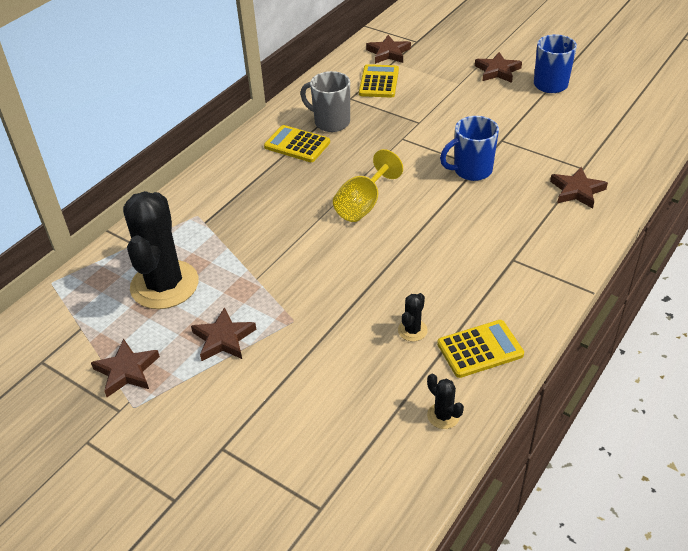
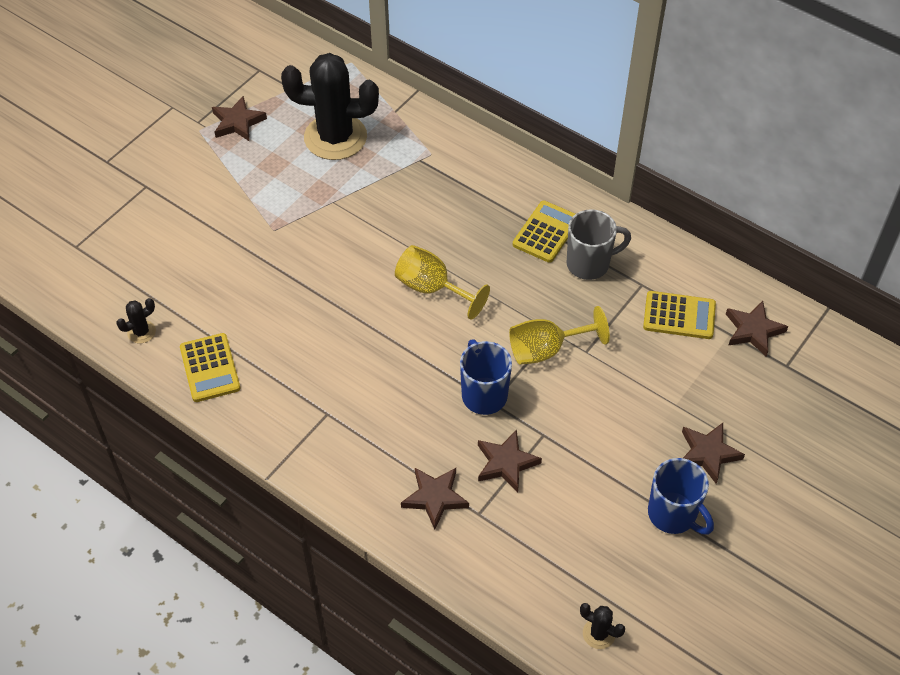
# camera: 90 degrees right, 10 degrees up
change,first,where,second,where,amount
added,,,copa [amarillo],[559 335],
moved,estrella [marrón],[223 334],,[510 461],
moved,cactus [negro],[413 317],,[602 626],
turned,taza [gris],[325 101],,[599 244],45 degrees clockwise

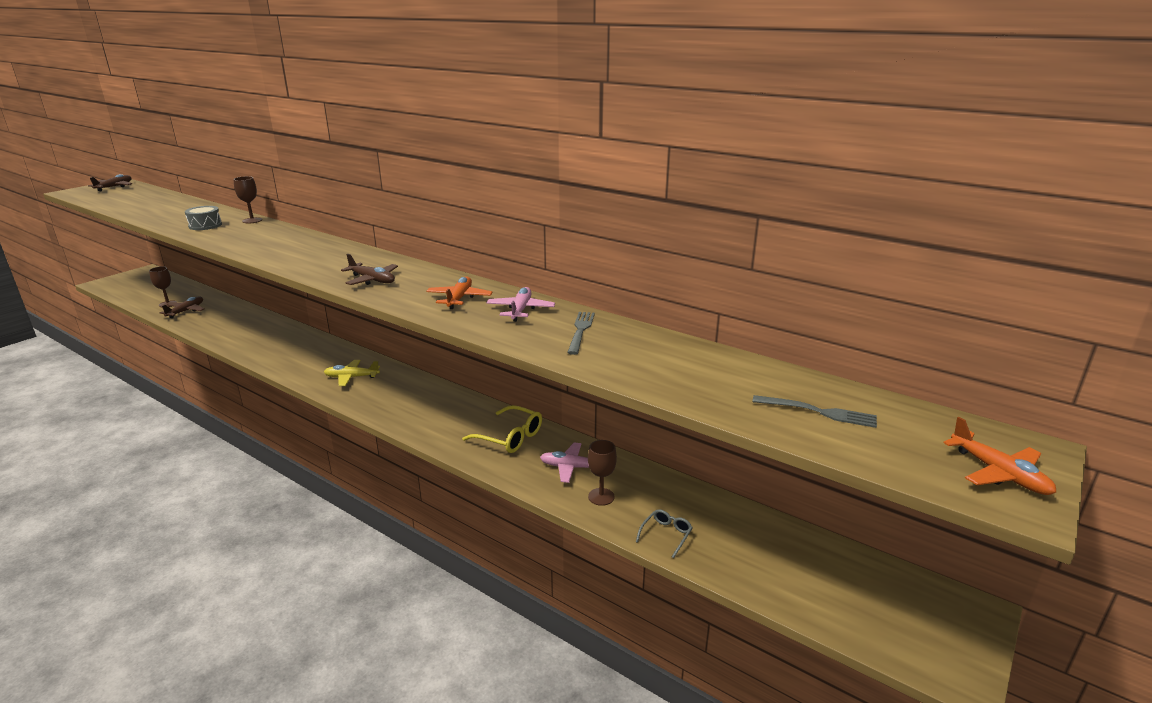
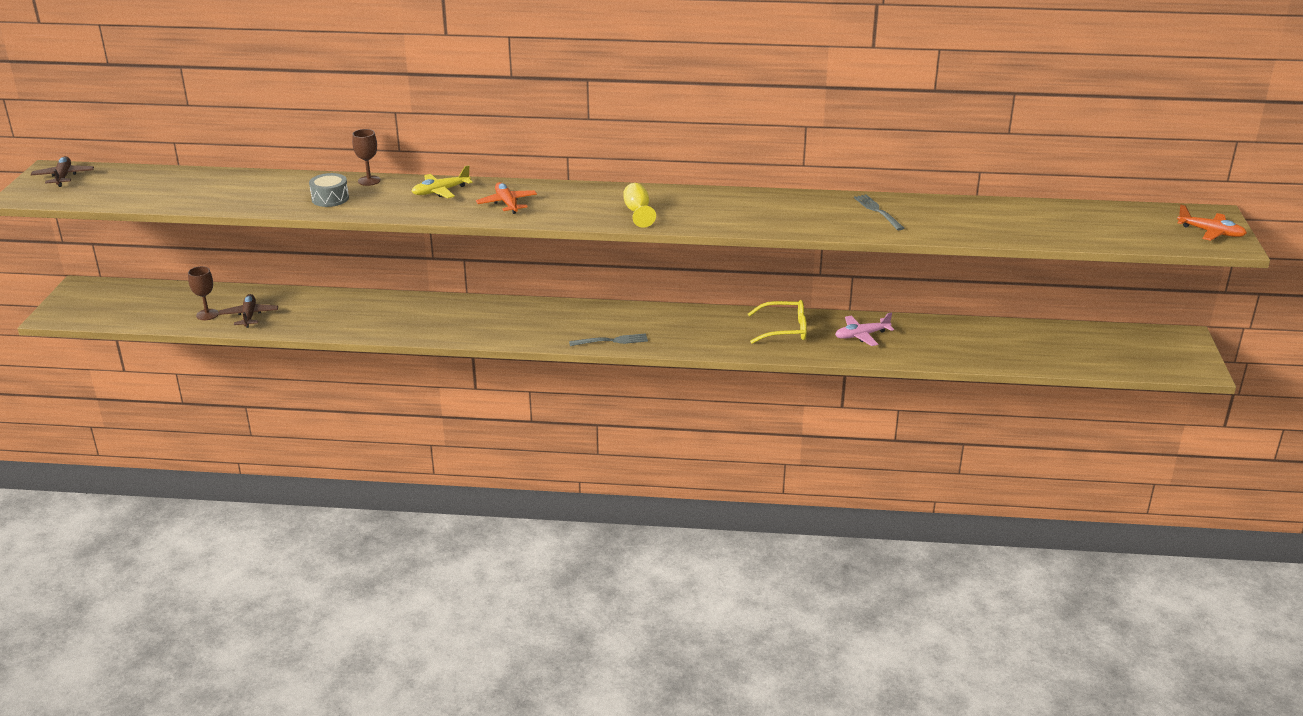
# camera: 30 degrees left, 5 degrees up
change,first,where,second,where,amount
removed,avión [rosa],[521 304],,,
removed,copa [marrón],[602 473],,,
removed,gafas [gris],[664 533],,,
moved,avión [amarillo],[352 373],,[442 181],
moved,avión [naranja],[459 293],,[506 198],
moved,tenedor [gris],[814 411],,[608 339],
replaced,avión [marrón],[369 269],copa [amarillo],[639 205],

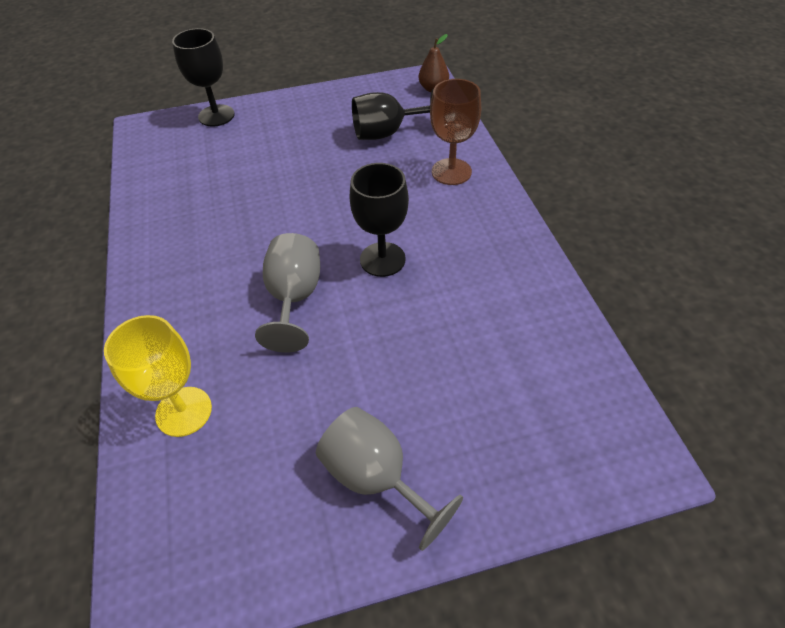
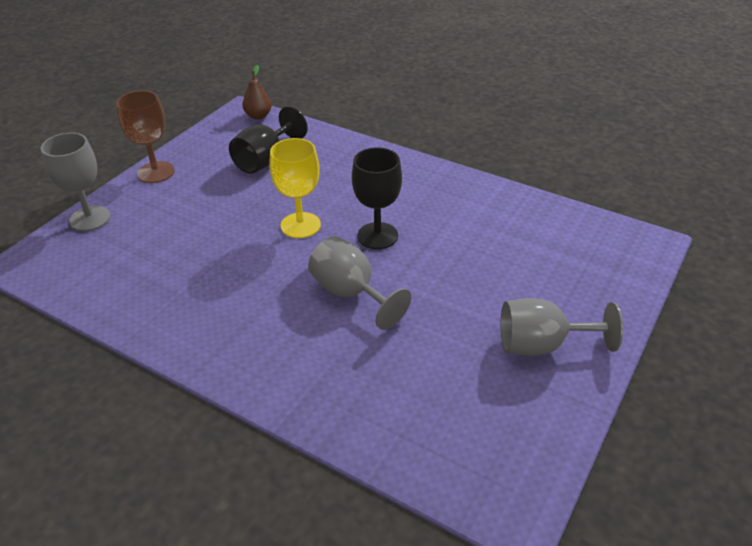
# camera: 45 degrees left, 10 degrees down
change,first,where,second,where,amount
moved,copa [amarillo],[158 376],,[295 188],
moved,copa [marrón],[455 132],,[145 136],
recoloured,copa [negro],[203 77],copa [gris],[76 182],

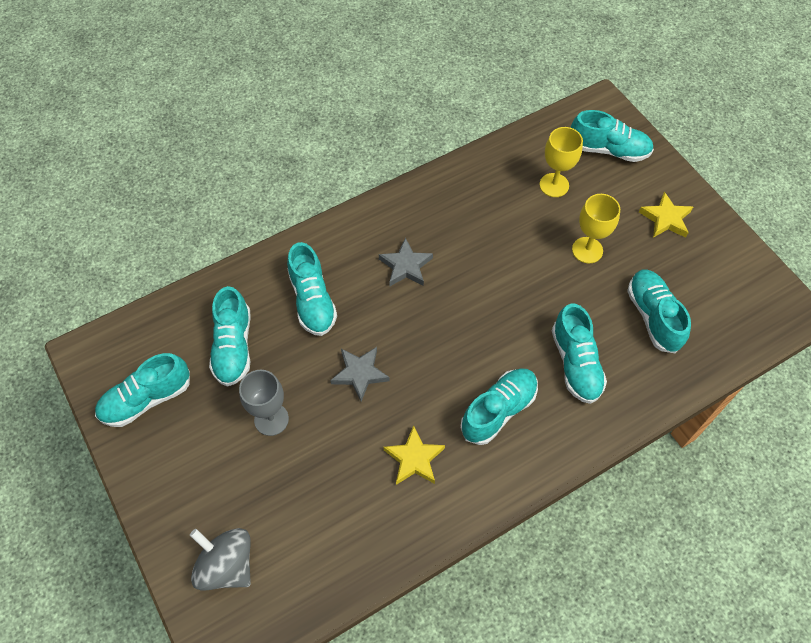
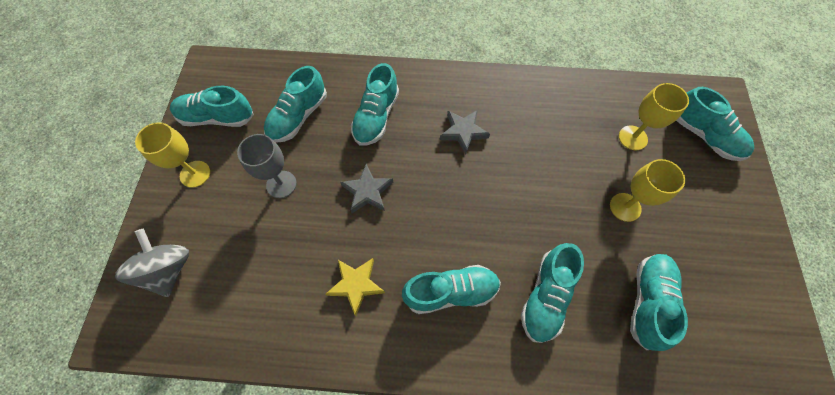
# camera: 35 degrees right, 5 degrees up
change,first,where,second,where,amount
removed,estrella [amarillo],[666 215],,,
added,,,copa [amarillo],[172 155],

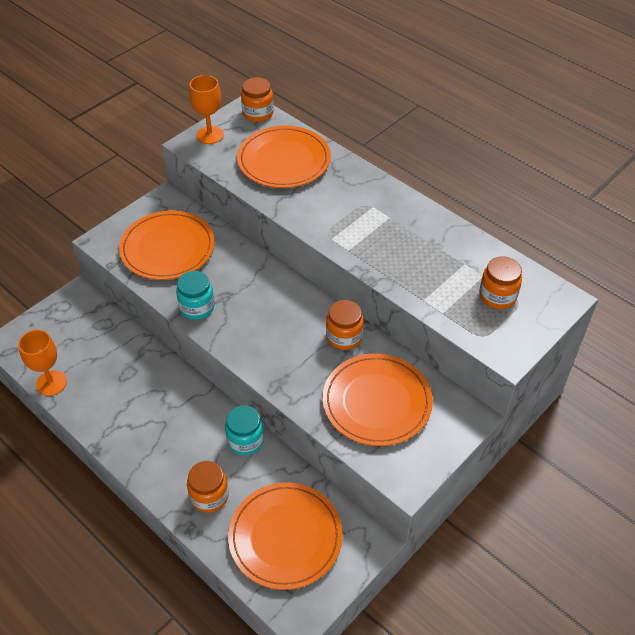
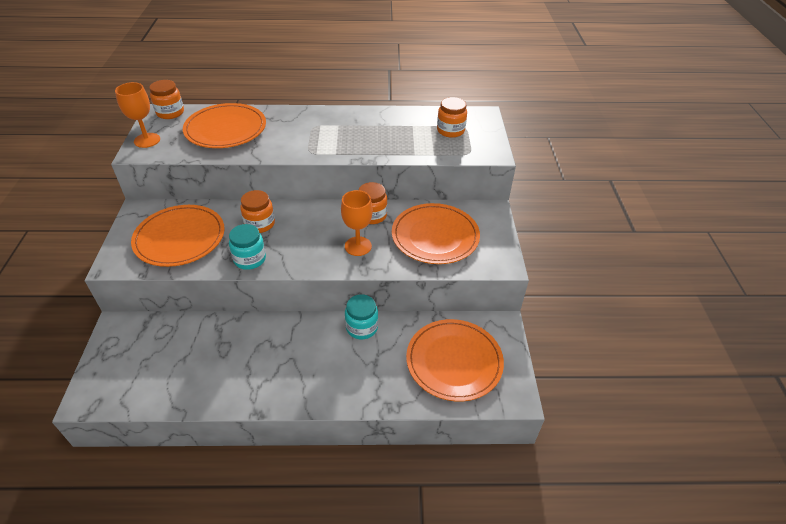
# camera: 45 degrees left, 5 degrees down
change,first,where,second,where,amount
moved,copa [naranja],[42 363],,[357 223],
moved,tarro [naranja],[208 487],,[257 211],

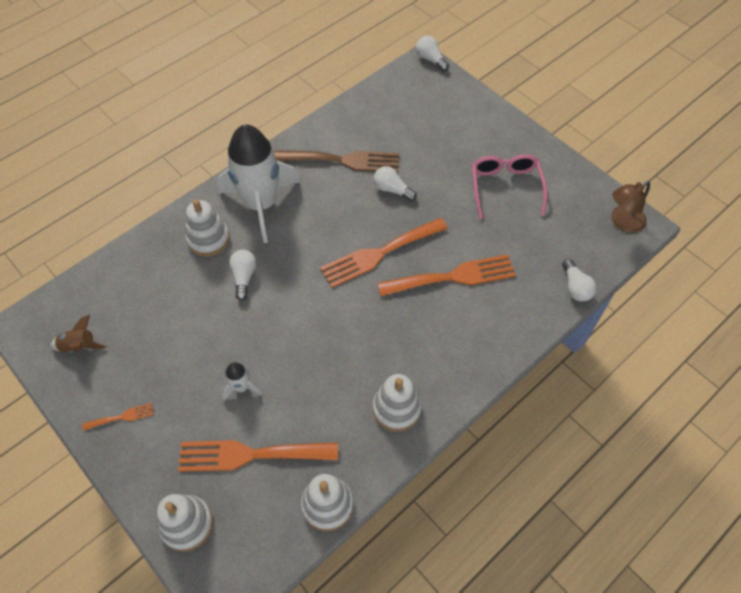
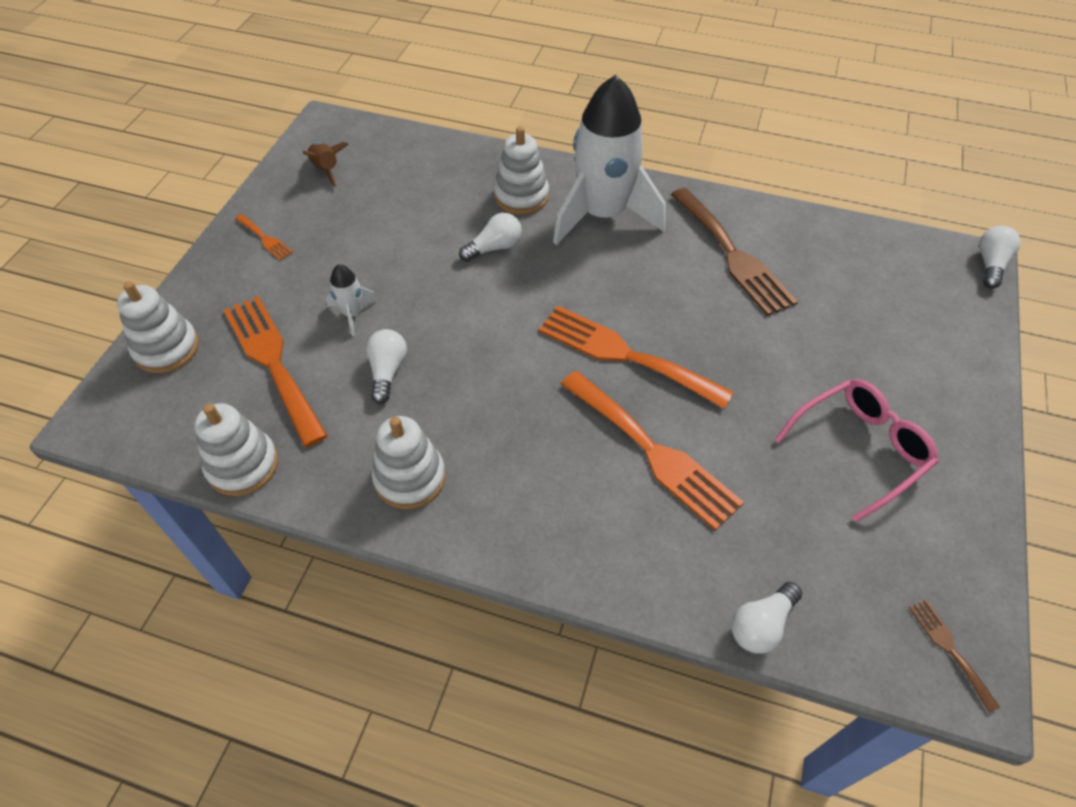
# camera: 60 degrees right, 5 degrees down
change,first,where,second,where,amount
moved,bombilla [blanco],[395 183],,[386 366],
replaced,lámpara [marrón],[631 207],tenedor [marrón],[954 656],

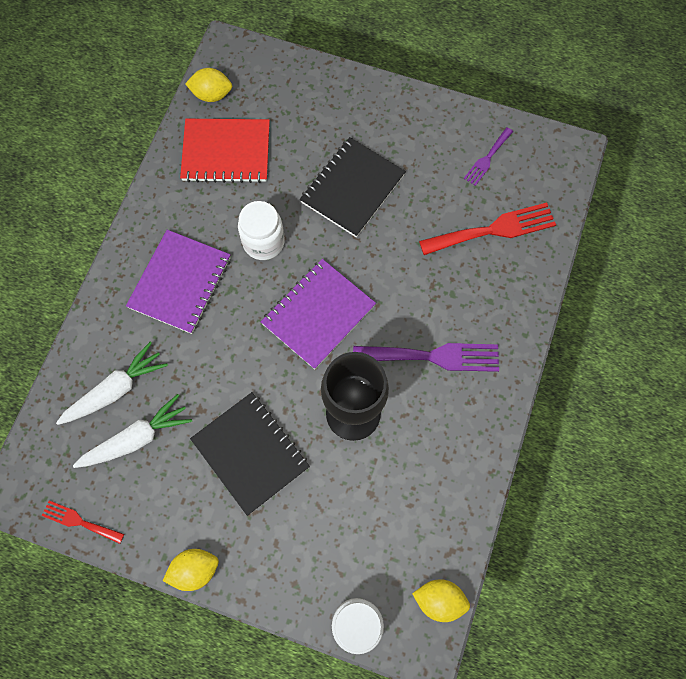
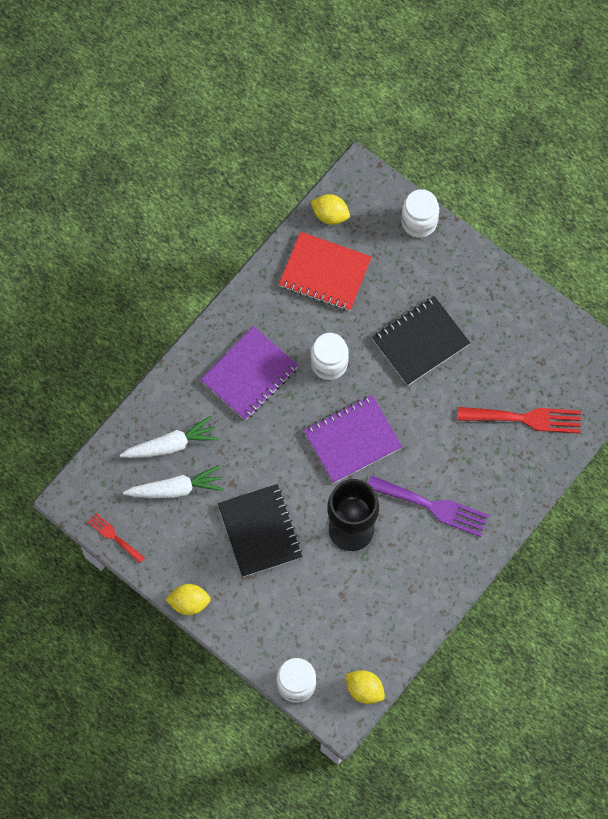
# camera: 20 degrees right, 0 degrees up
change,first,where,second,where,amount
removed,tenedor [morado],[488 156],,,
added,,,tarro [blanco],[420 213],

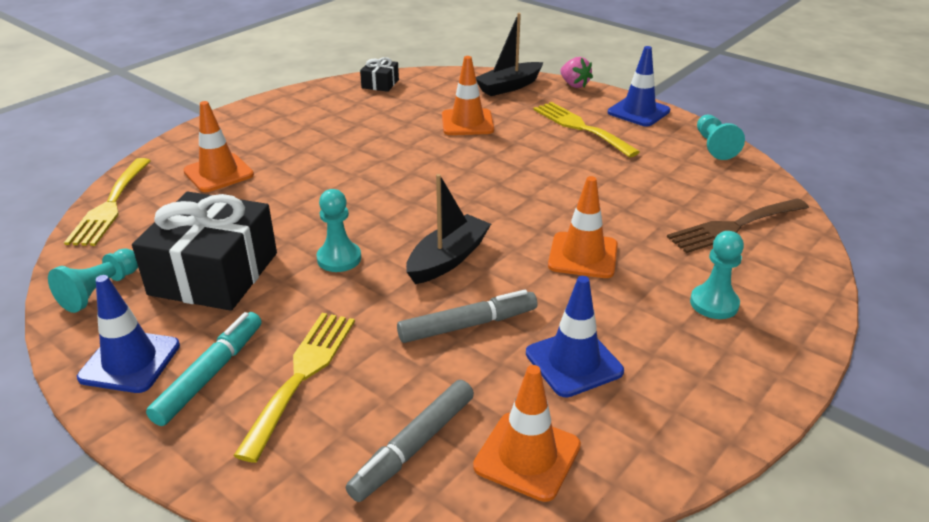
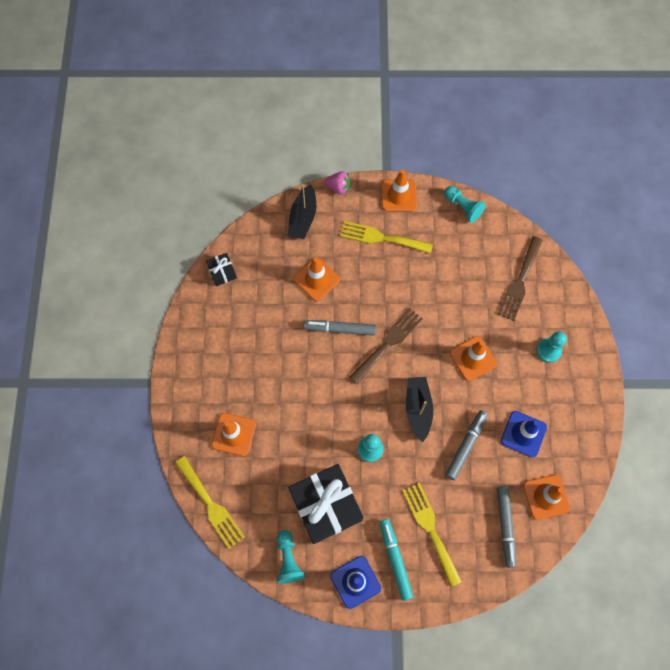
# camera: 40 degrees left, 35 degrees up
change,first,where,second,where,amount
added,,,rotulador [gris],[339 328],
added,,,tenedor [marrón],[386 345],
recoloured,cono de tráfico [azul],[639 86],cono de tráfico [naranja],[399 190],

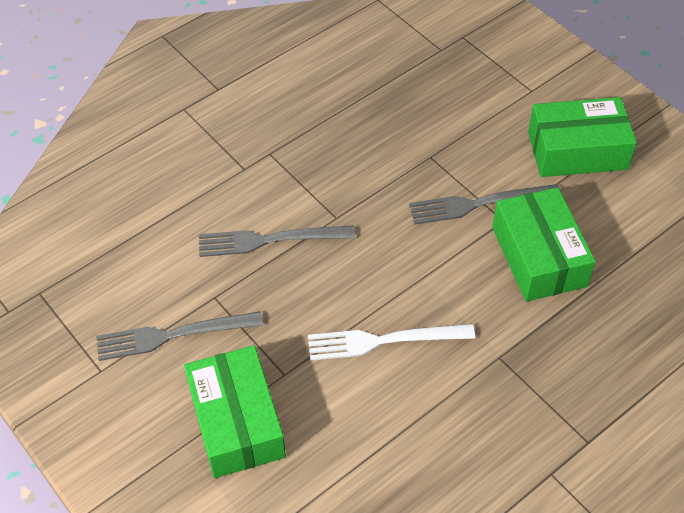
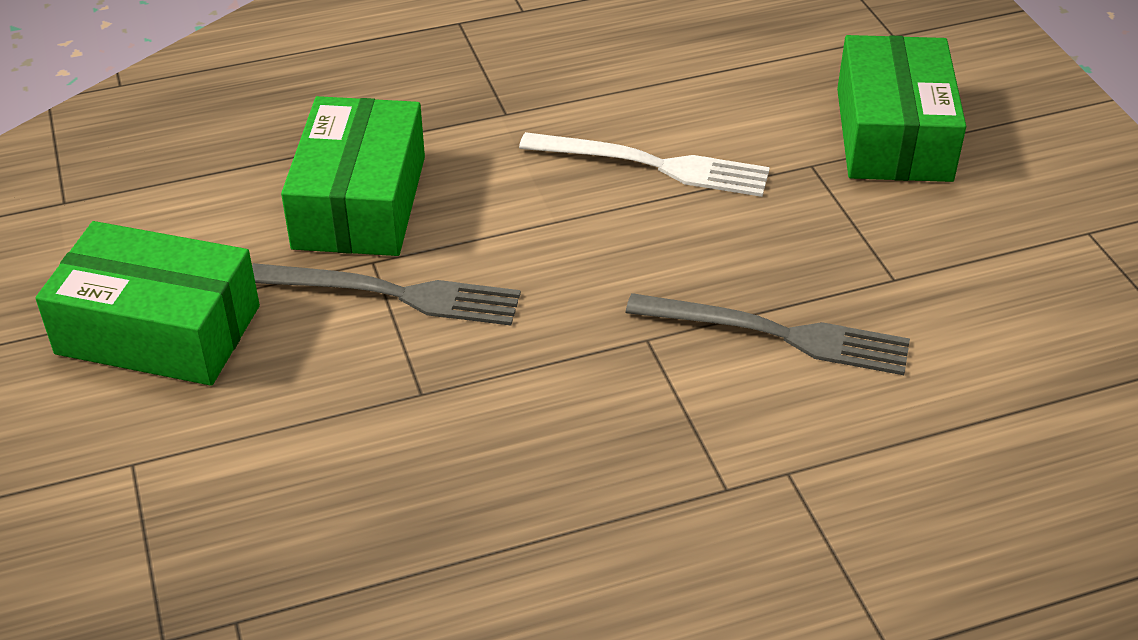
# camera: 160 degrees left, 10 degrees down
change,first,where,second,where,amount
removed,tenedor [gris],[179 336],,,

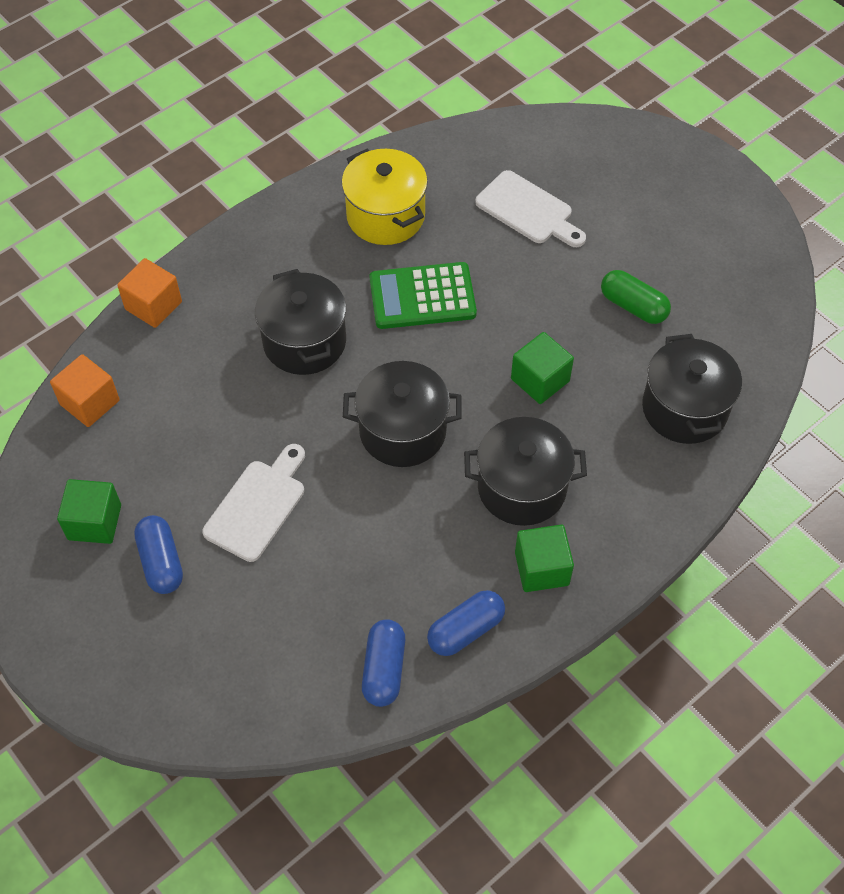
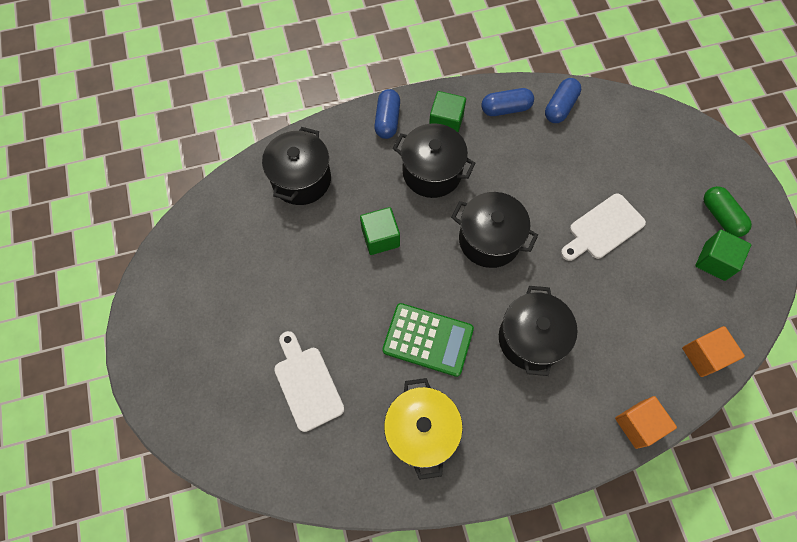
# camera: 155 degrees left, 10 degrees up
change,first,where,second,where,amount
moved,cápsula [azul],[158 554],,[387 114],
moved,cápsula [verde],[636 297],,[728 211],

